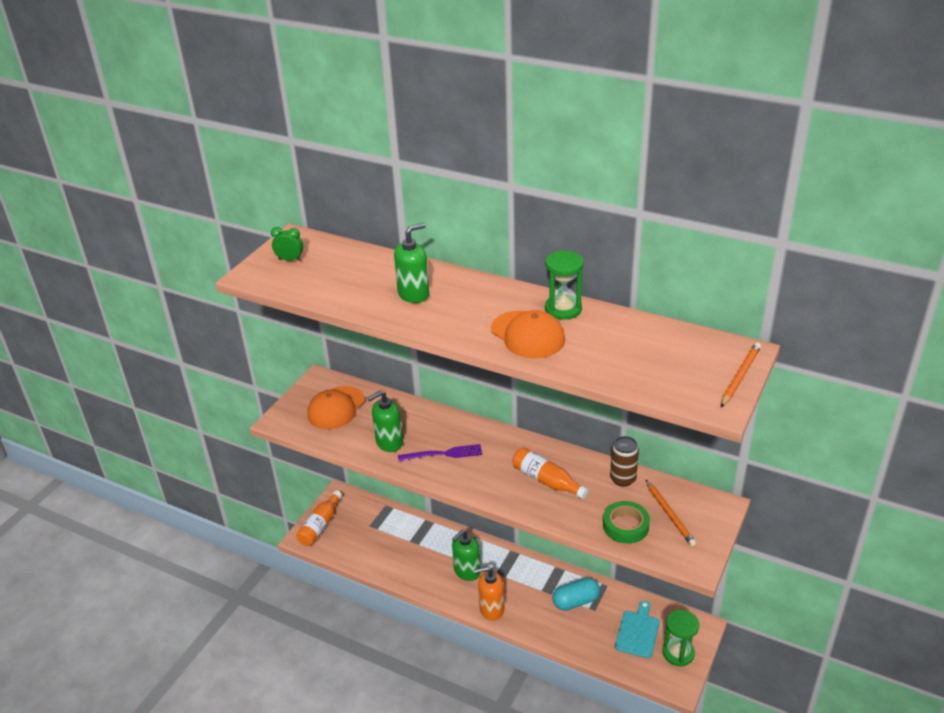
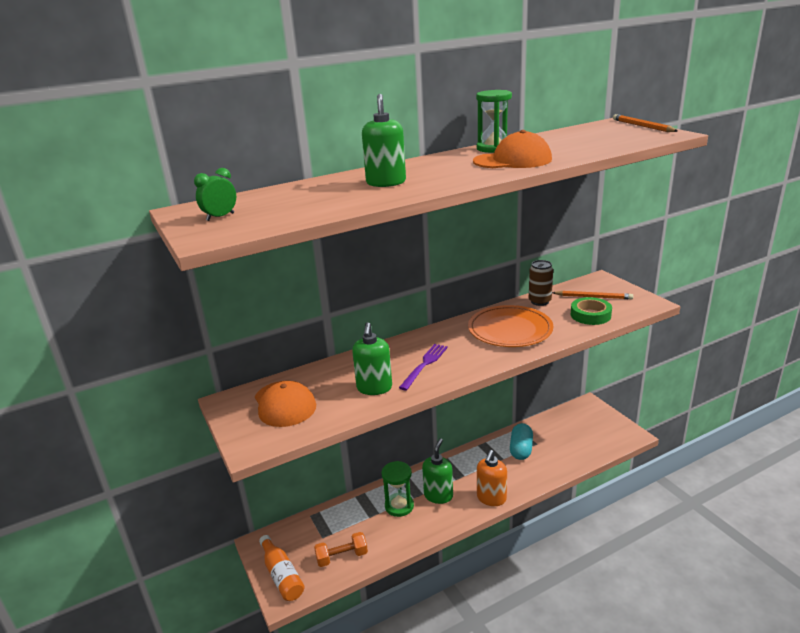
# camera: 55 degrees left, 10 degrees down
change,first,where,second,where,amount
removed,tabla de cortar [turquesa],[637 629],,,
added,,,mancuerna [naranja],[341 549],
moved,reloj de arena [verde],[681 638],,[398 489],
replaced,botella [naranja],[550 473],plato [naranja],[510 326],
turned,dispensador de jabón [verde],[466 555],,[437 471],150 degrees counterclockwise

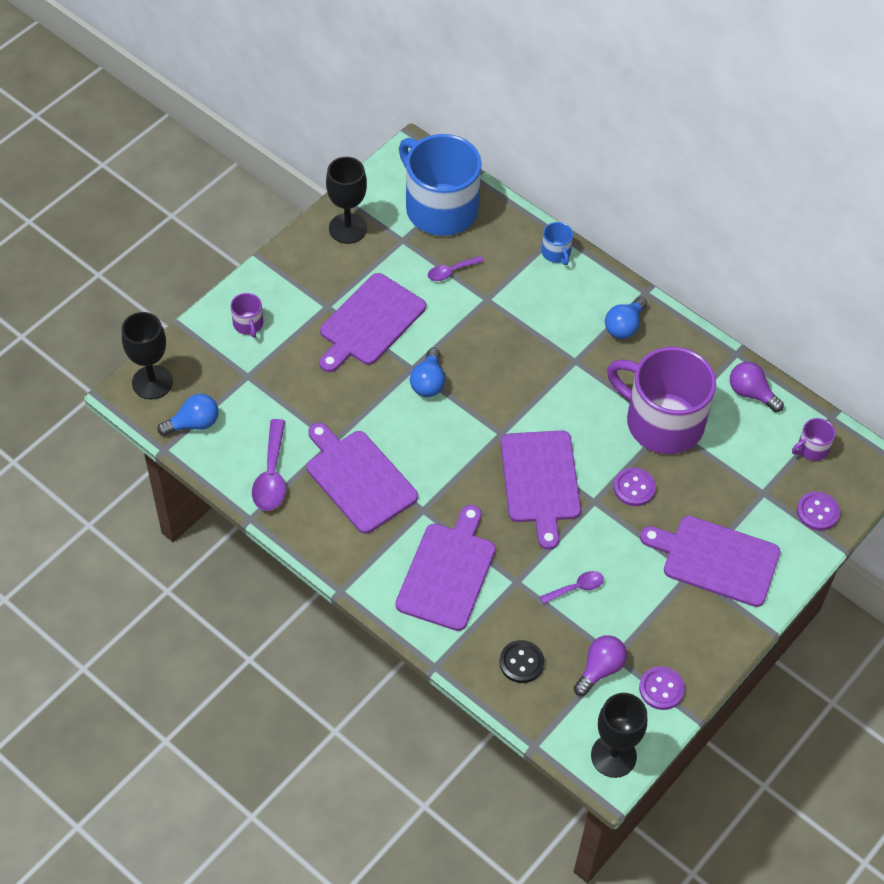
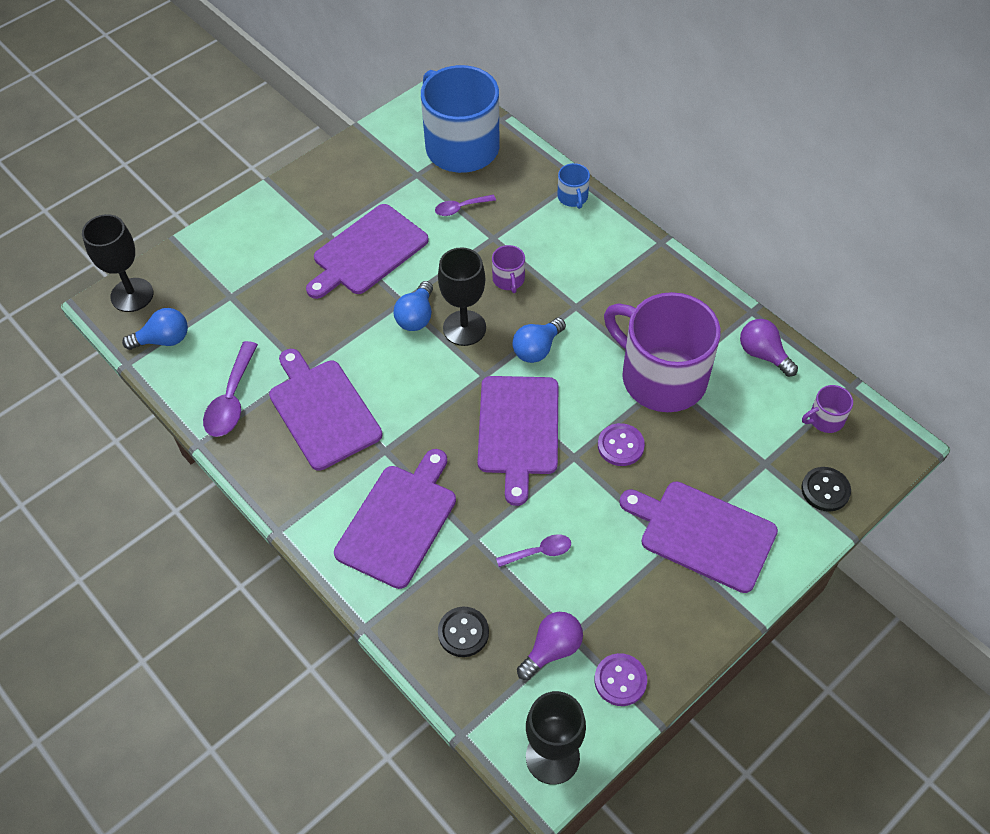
# camera: 10 degrees right, 0 degrees up
change,first,where,second,where,amount
moved,taza [morado],[247 315],,[508 269],
moved,copa [negro],[346 200],,[462 296],
moved,bombilla [azul],[626 318],,[539 340],
recoloured,botón [morado],[818 511],botón [negro],[826 489],

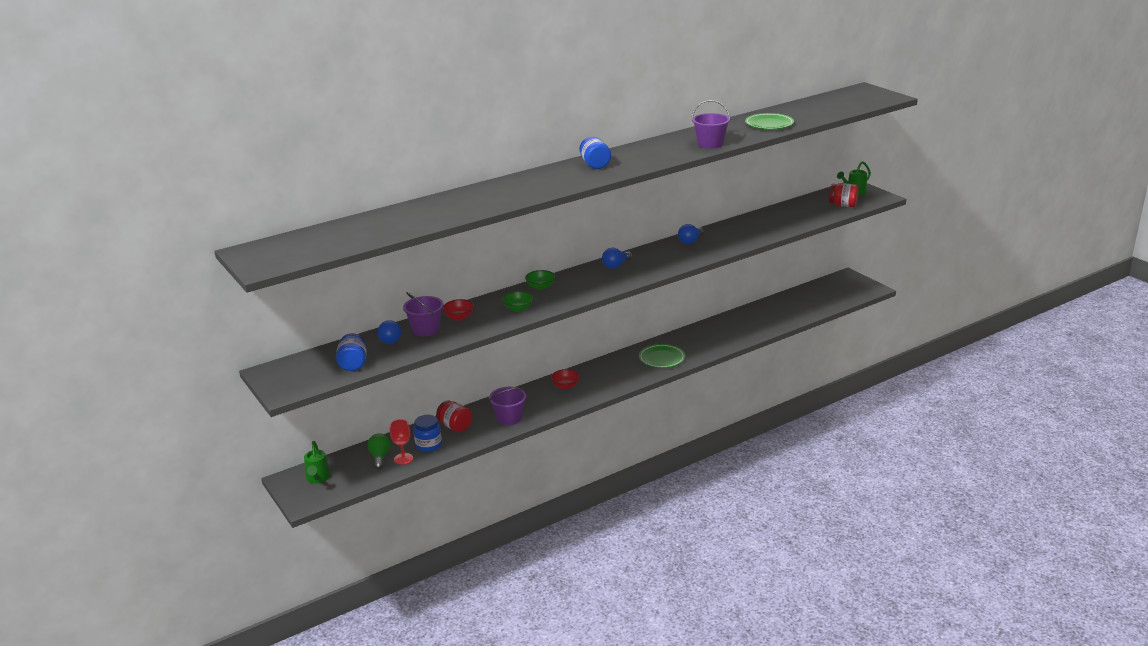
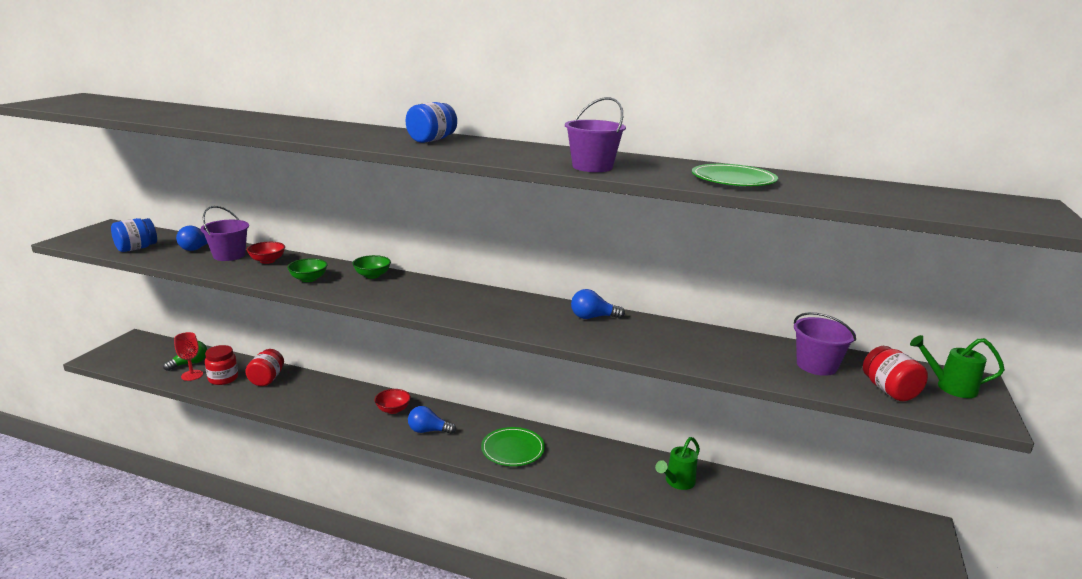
# camera: 50 degrees right, 5 degrees down
change,first,where,second,where,amount
moved,regadera [verde],[317 462],,[677 463],
moved,balde [morado],[508 406],,[825 344],
moved,bombilla [azul],[617 258],,[432 420],
recoloured,tarro [azul],[428 433],tarro [rojo],[221 365],

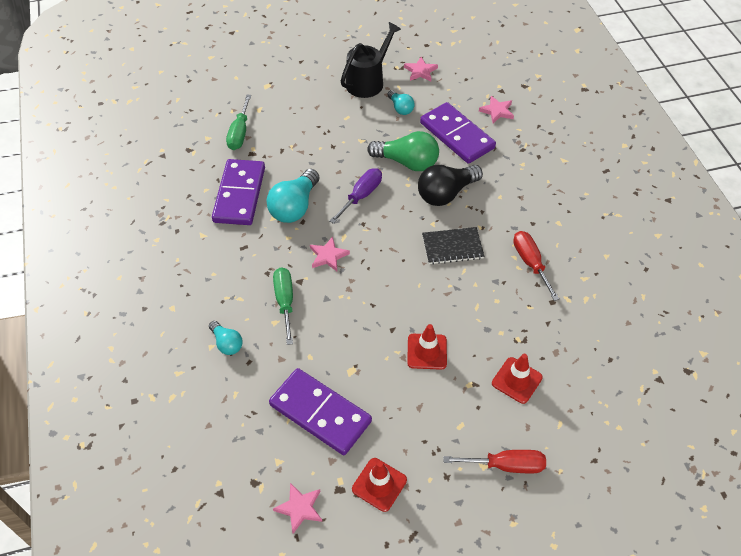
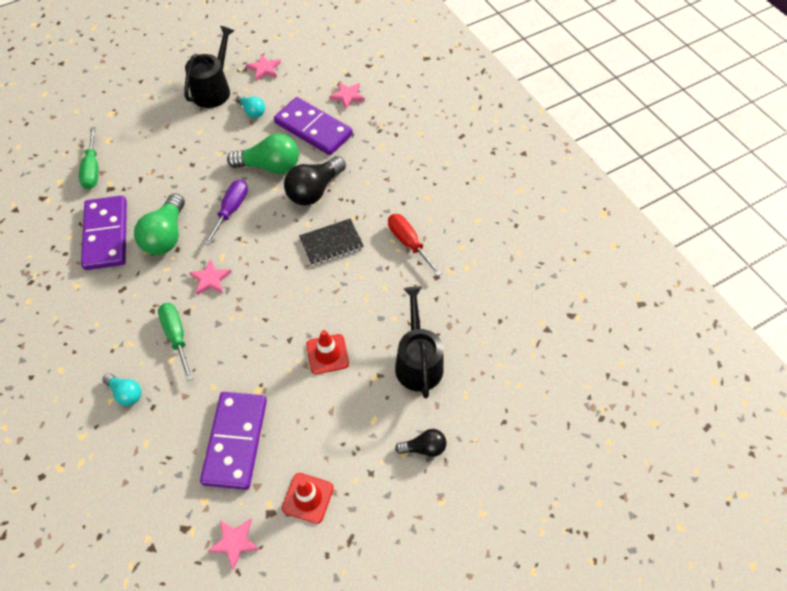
# camera: 15 degrees left, 5 degrees up
change,first,where,second,where,amount
replaced,destornillador [rojo],[494 462],bombilla [negro],[421 443],
replaced,cono de tráfico [rojo],[517 379],regadera [negro],[419 342],
recoloured,bombilla [turquesa],[293 196],bombilla [verde],[159 224],
turned,ficha de dominó [morado],[320 411],,[233 441],75 degrees clockwise

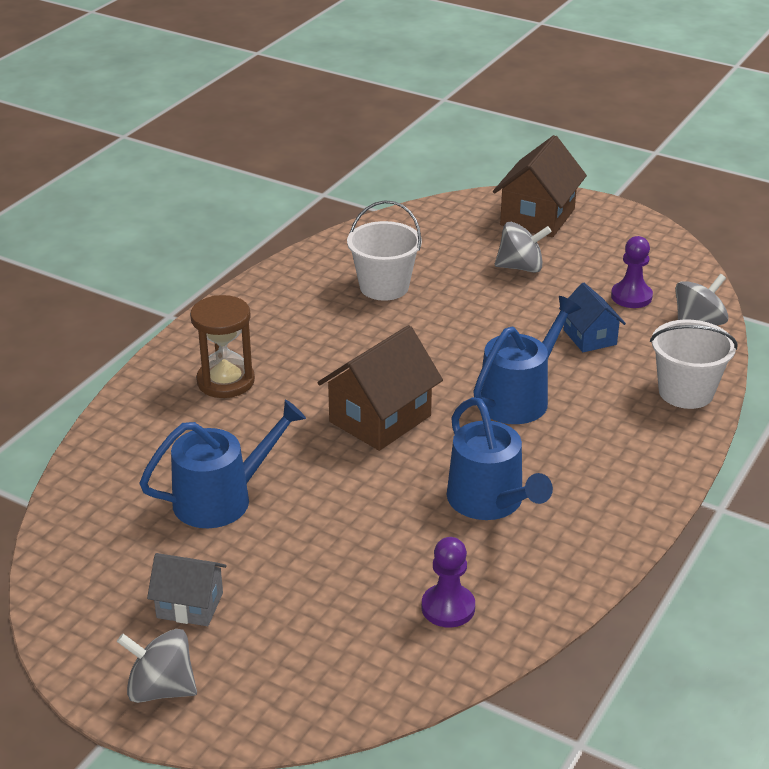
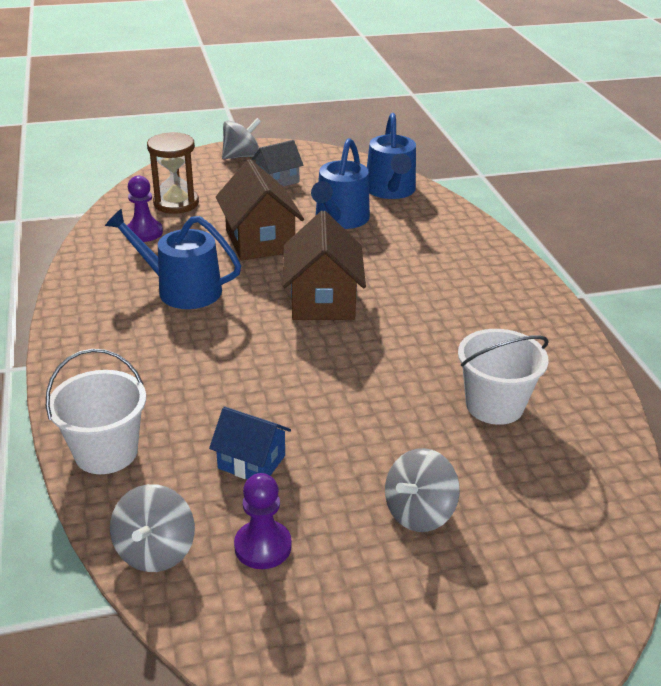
# camera: 135 degrees right, 0 degrees up
change,first,where,second,where,amount
moved,reloj de arena [marrón],[222 346],,[173 173],
moved,regadera [azul],[527 360],,[391 156],
moved,casa [marrón],[540 186],,[260 209],

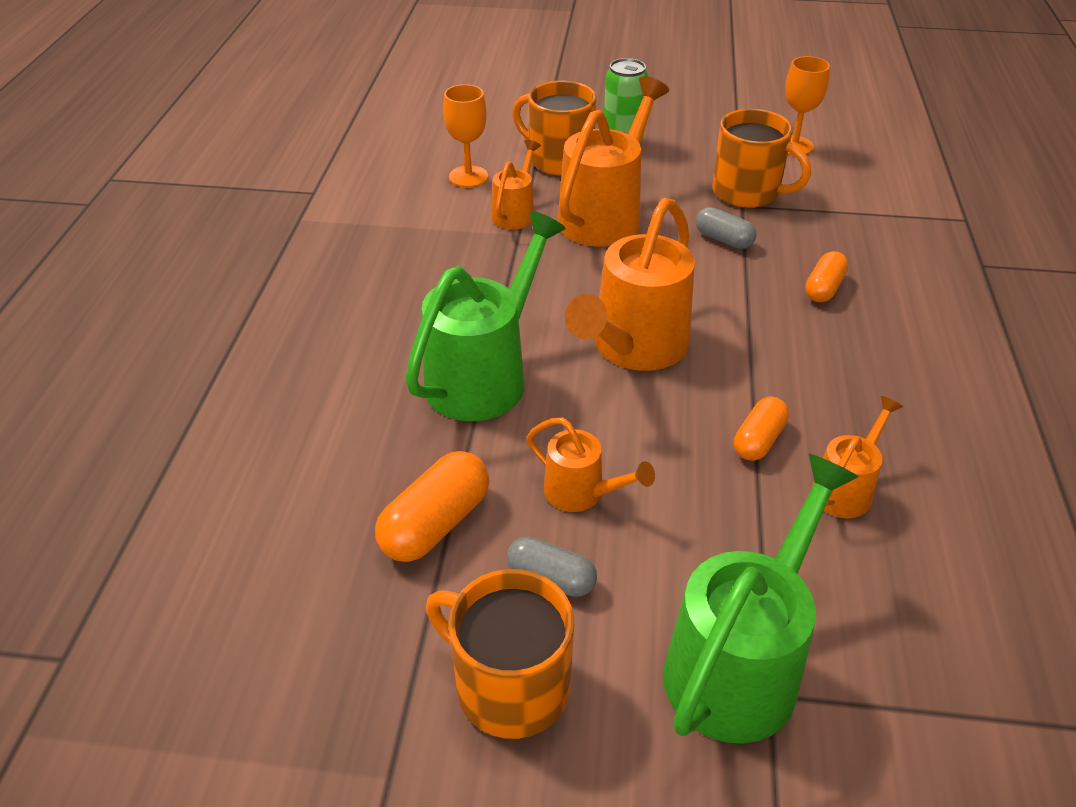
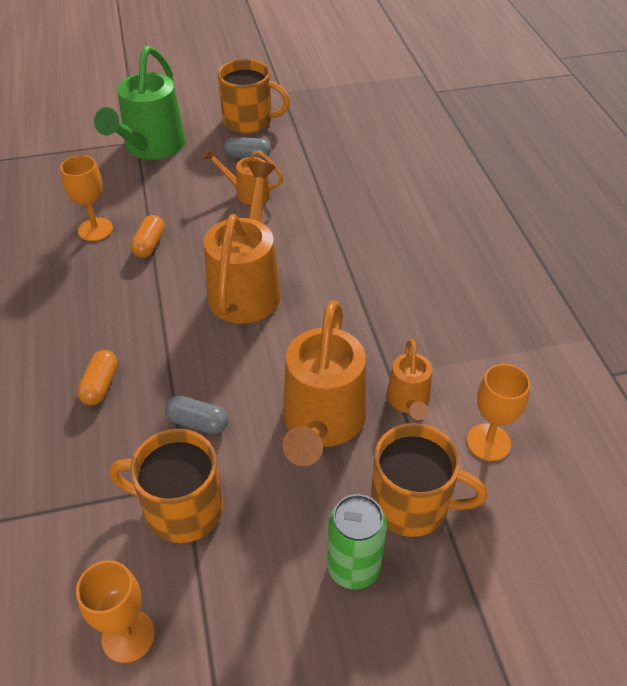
# camera: 160 degrees right, 5 degrees up
change,first,where,second,where,amount
removed,cápsula [naranja],[432 506],,,
removed,regadera [verde],[485 316],,,
replaced,regadera [naranja],[857 457],copa [naranja],[86 198],

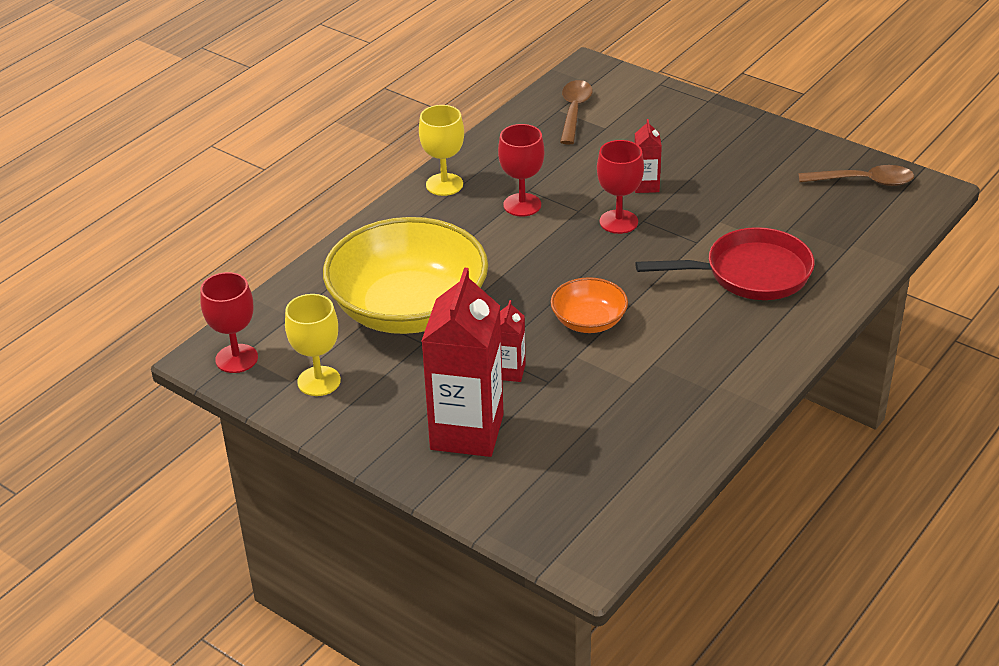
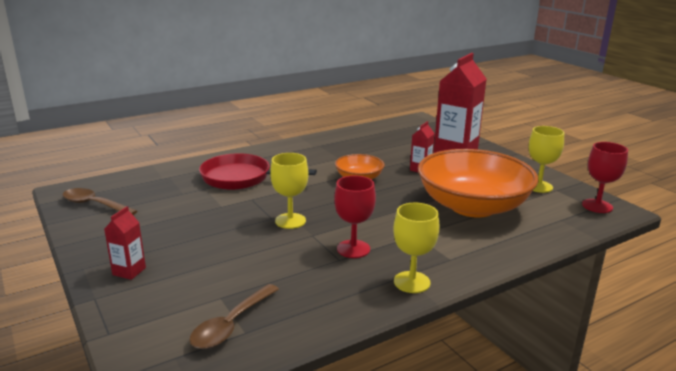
# camera: 160 degrees left, 15 degrees down
change,first,where,second,where,amount
moved,cartón de leche [rojo],[648 156],,[125 243],
recoloured,cuenco [amarillo],[405 275],cuenco [naranja],[478 183],
recoloured,copa [rojo],[620 187],copa [amarillo],[289 191],

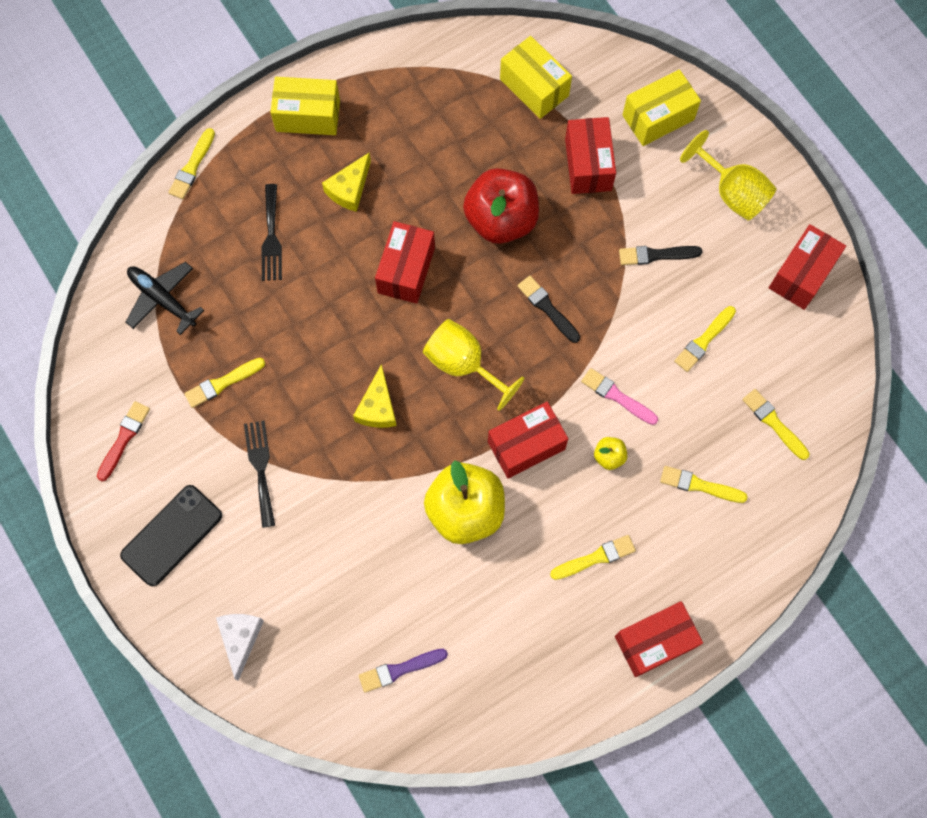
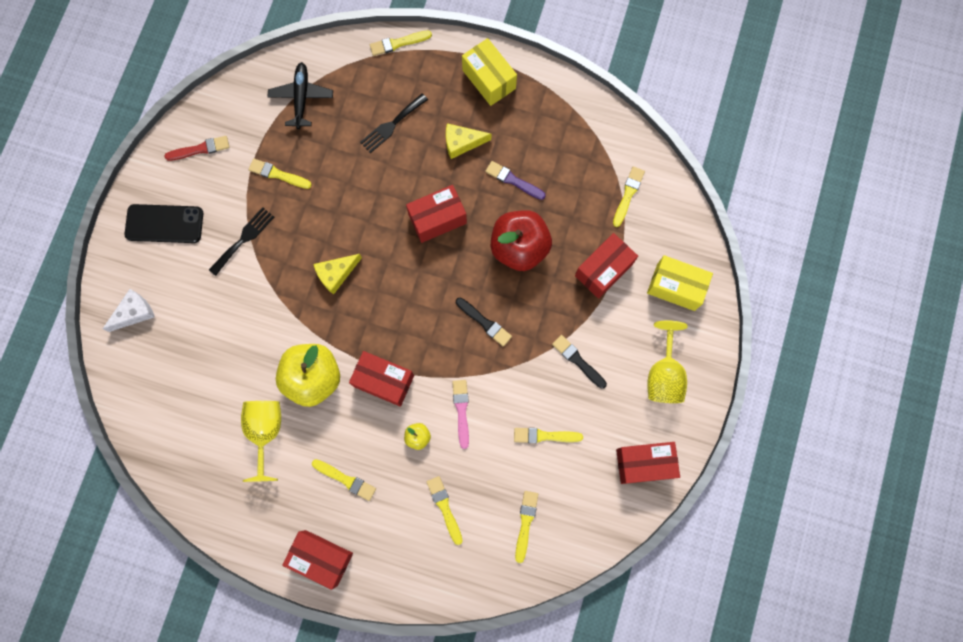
# camera: 50 degrees right, 5 degrees up
change,first,where,second,where,amount
moved,pincel [morado],[403 671],,[515 180],
moved,copa [amarillo],[473 365],,[261 441],
replaced,caja [amarillo],[536 77],pincel [amarillo],[629 197],
turned,pincel [negro],[549 309],,[484 322],120 degrees clockwise

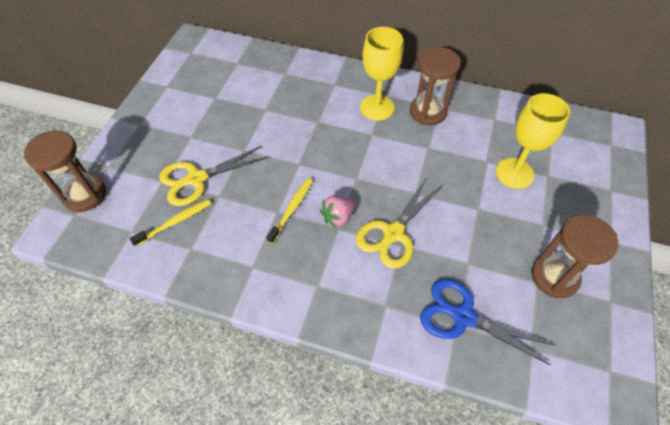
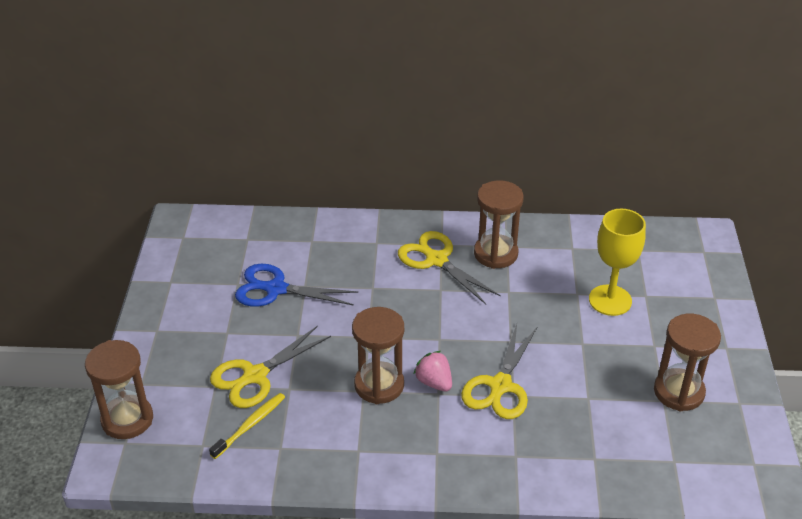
# camera: 15 degrees left, 15 degrees down
change,first,where,second,where,amount
moved,tijeras [azul],[487 322],,[296 285],
replaced,cepillo de dientes [amarillo],[290 211],reloj de arena [marrón],[378 355],
replaced,copa [amarillo],[381 74],tijeras [amarillo],[449 267],
turned,fresa [rosa],[338 212],,[433 371],105 degrees clockwise

